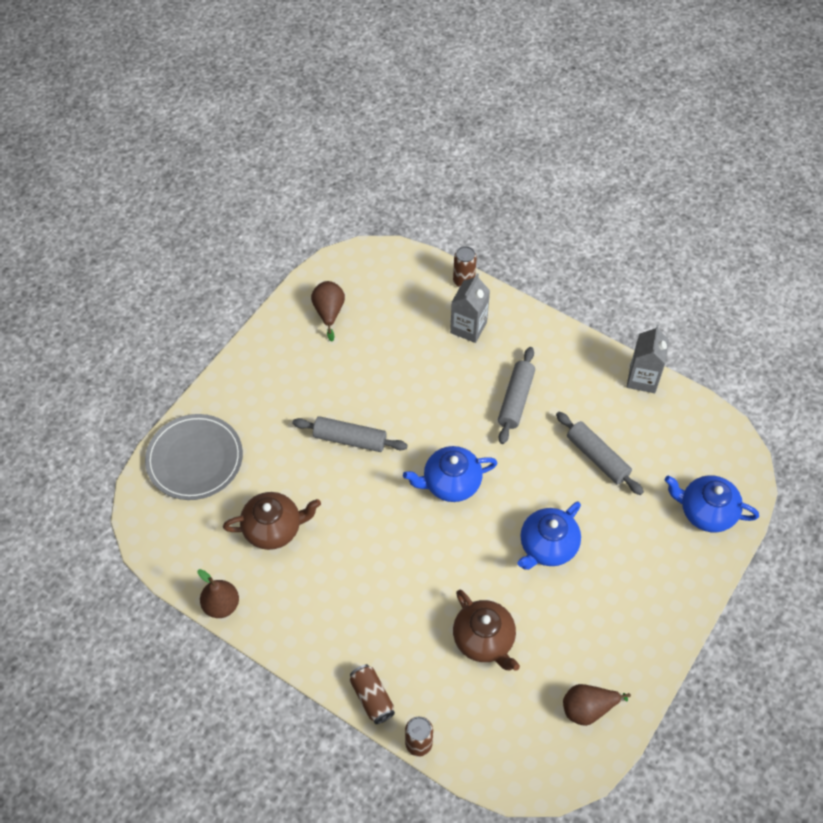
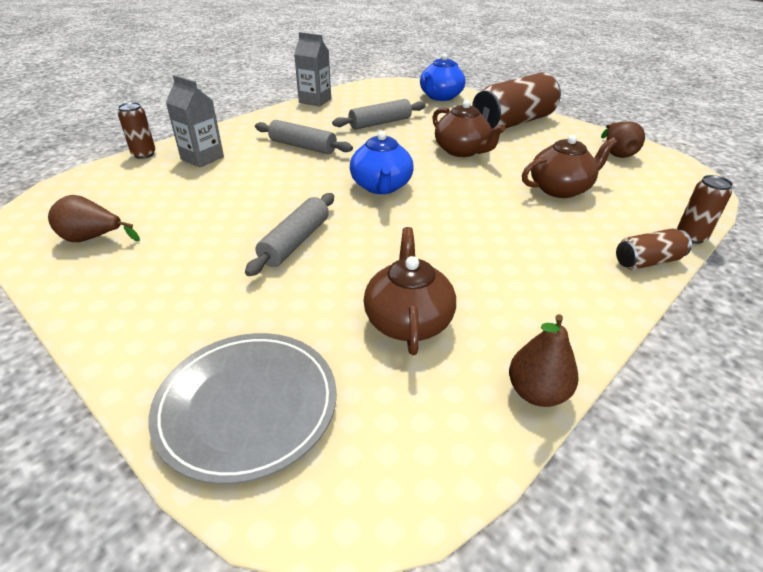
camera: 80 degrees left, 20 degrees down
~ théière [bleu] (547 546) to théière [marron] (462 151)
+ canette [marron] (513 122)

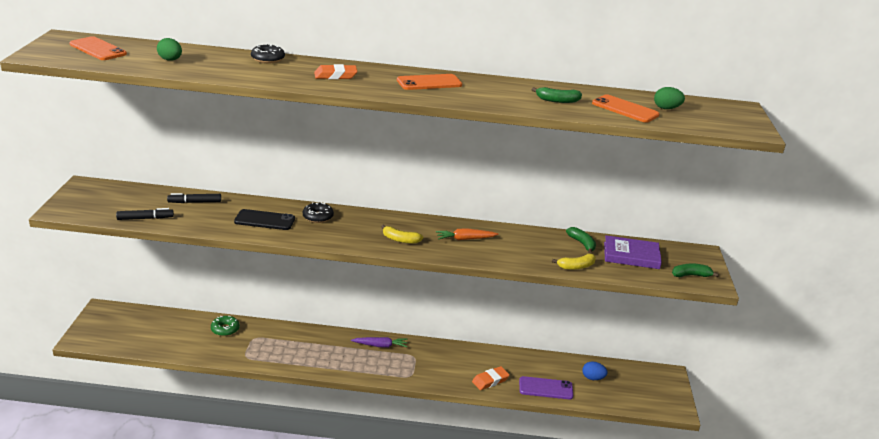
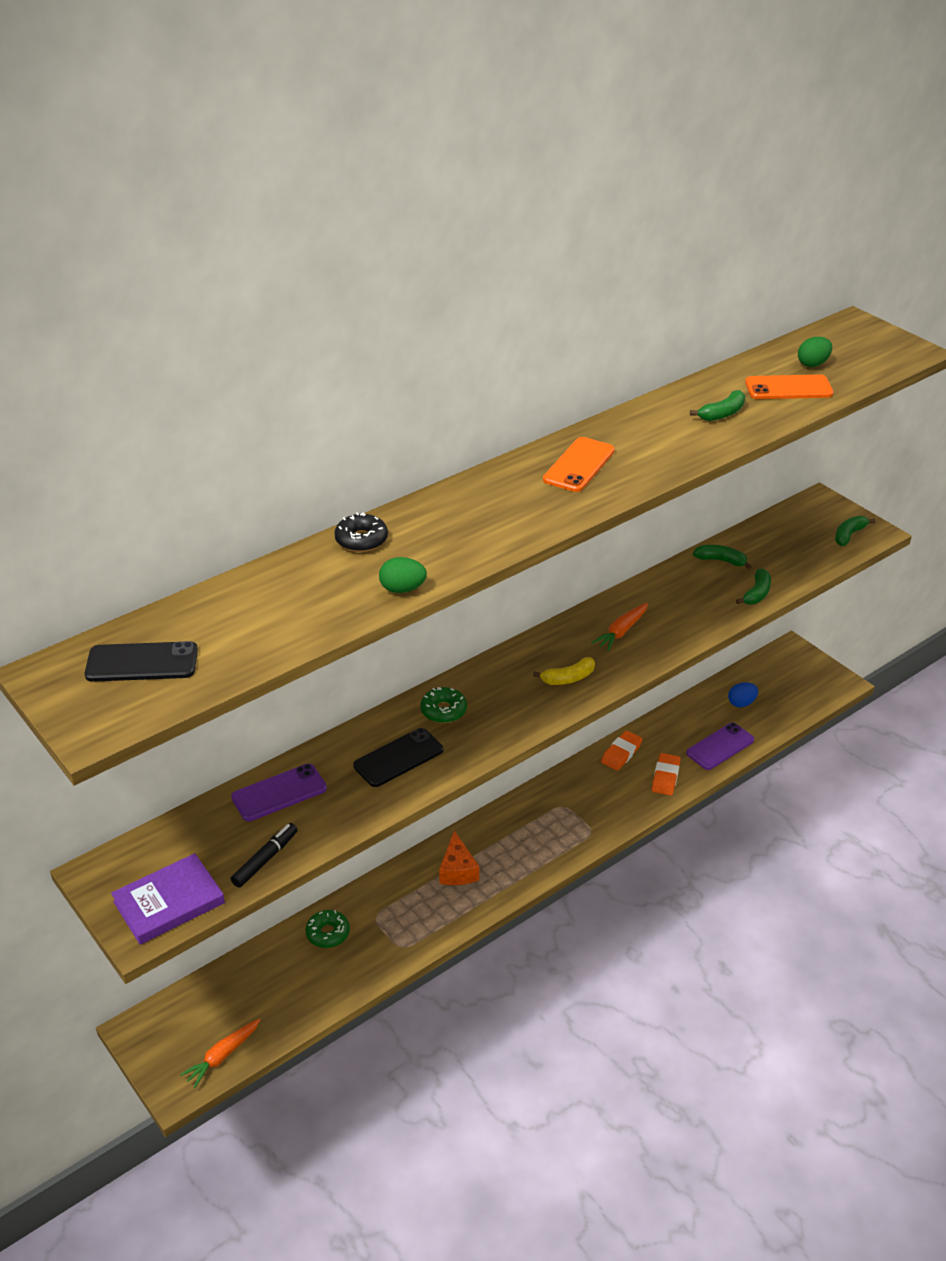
camera: 40 degrees left, 10 degrees up
~ téléphone [orange] (98 49) to téléphone [noir] (142 663)
~ livre [violet] (631 255) to (169 902)
+ carotte [orange] (222 1056)
~ feutre [noir] (195 202) to téléphone [violet] (279 793)
~ œuf [vert] (170 60) to (402 589)
~ beignet [noir] (318 217) to beignet [vert] (443 711)
+ fromage [orange] (457 870)
~ gomme [orange] (335 76) to (621 753)
~ banane [jaune] (576 267) to banane [vert] (757 593)
- carotte [violet] (380 346)

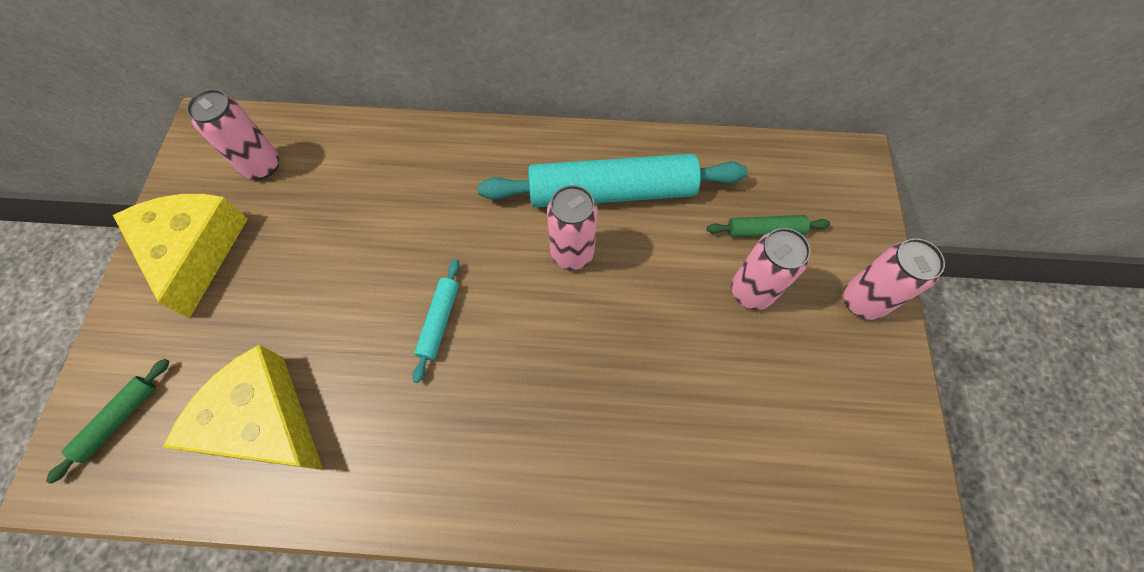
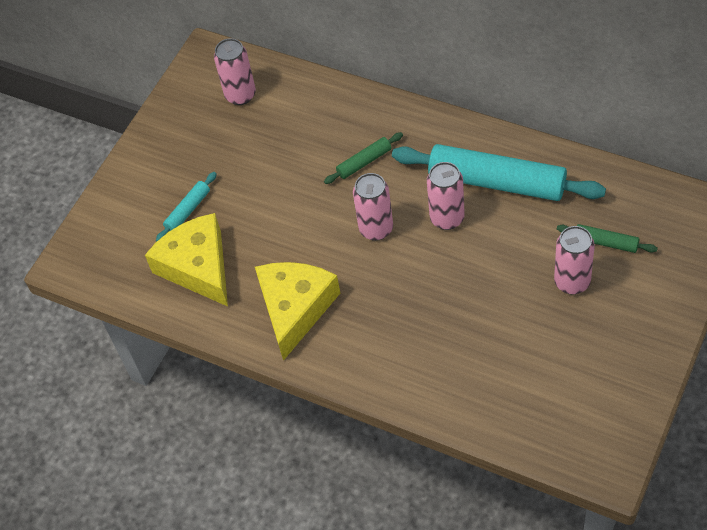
camera: 30 degrees right, 10 degrees down
~ rouleau à pâtisserie [turquoise] (439 321) to (188 211)
~ fromage [jaune] (194 251) to (295 308)
~ rouleau à pâtisserie [vert] (119 420) to (364 162)
~ canette [rose] (862 301) to (376 229)

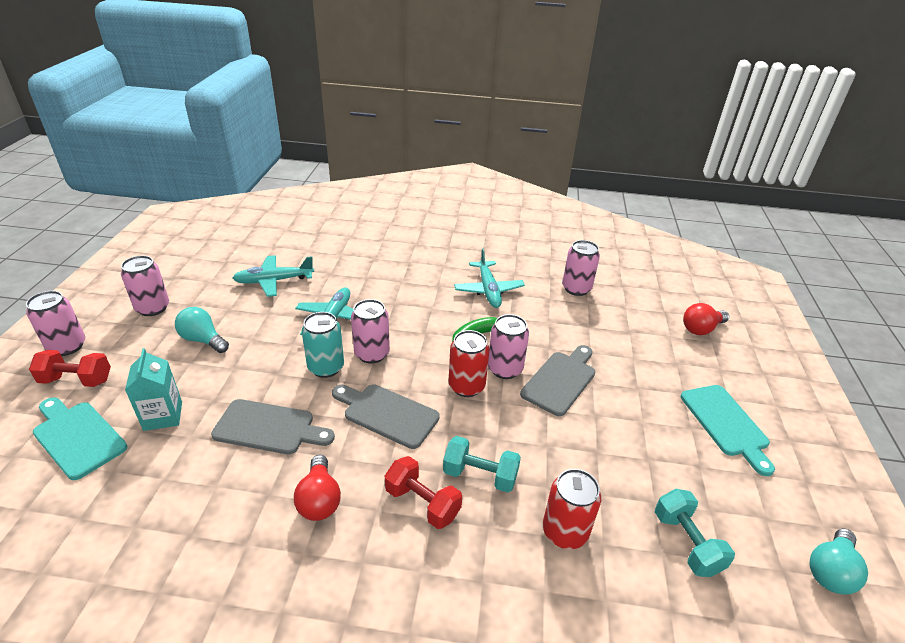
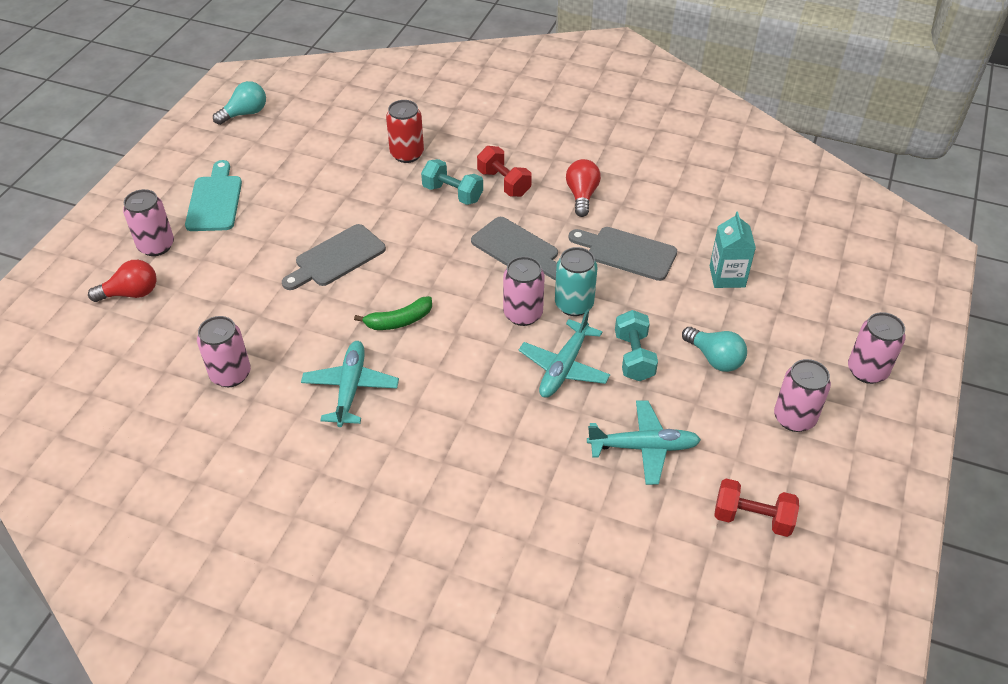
camera: 165 degrees left, 10 degrees up
~ canette [rose] (505 369) to (156 246)
~ haltère [turquoise] (686 543) to (633 357)
~ haltère [rouge] (76 380) to (752 518)
- planche à découper [turquoise] (77 437)
- canette [rouge] (466 386)

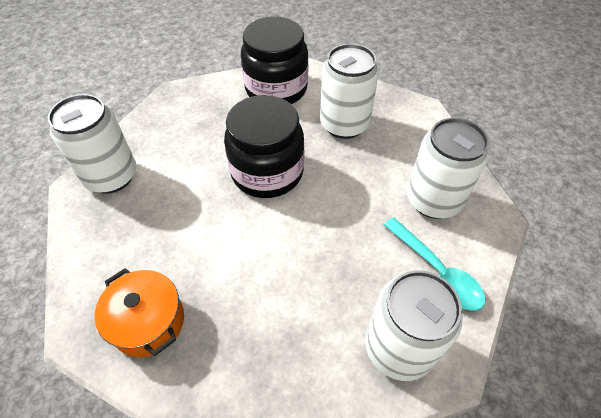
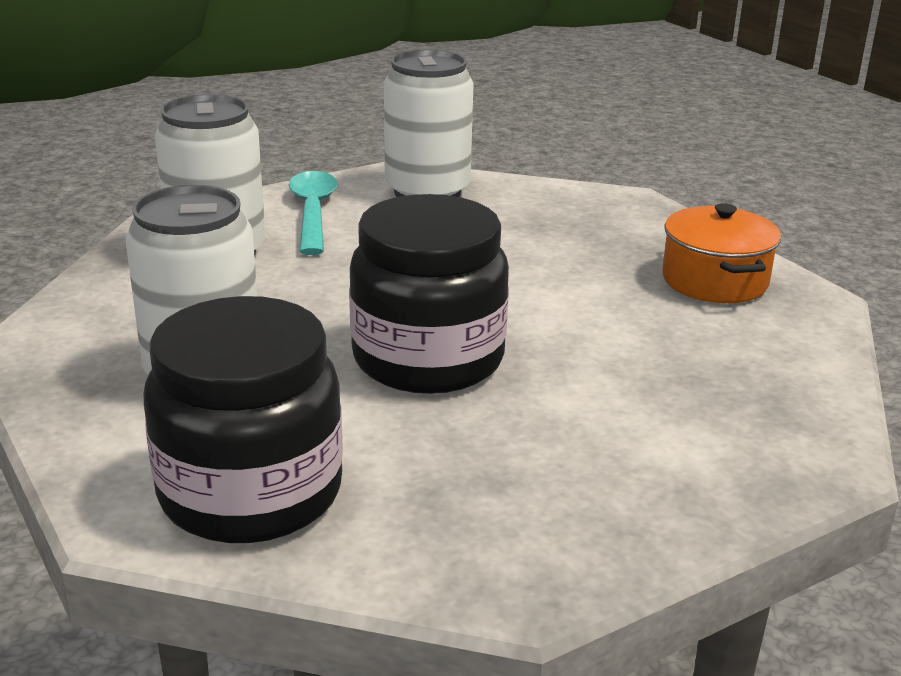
camera: 150 degrees left, 25 degrees down
- canette [blanc] (111 176)

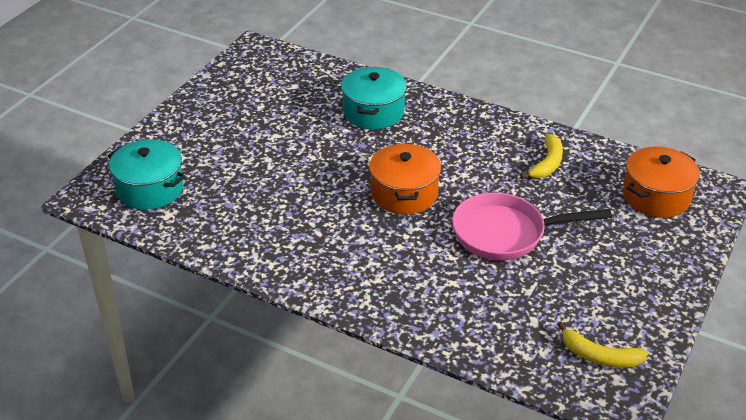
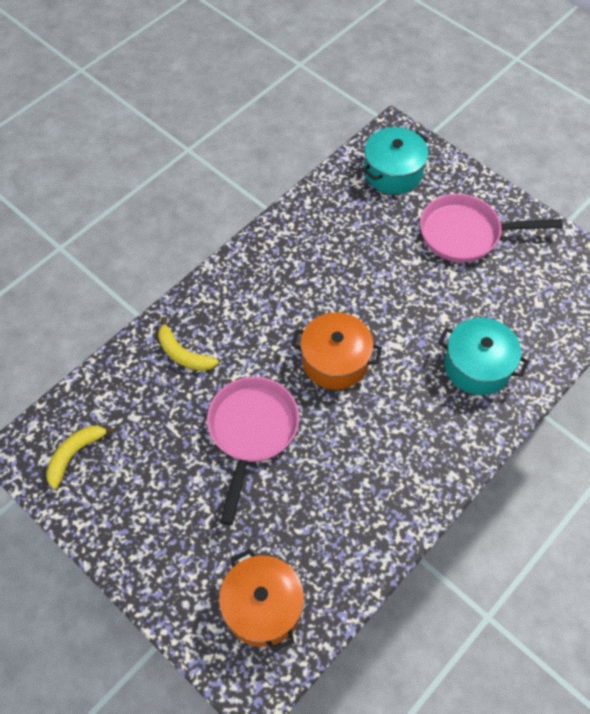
camera: 105 degrees right, 20 degrees up
~ banane [jaune] (547 163) to (183 354)
+ poêle [rose] (466 234)

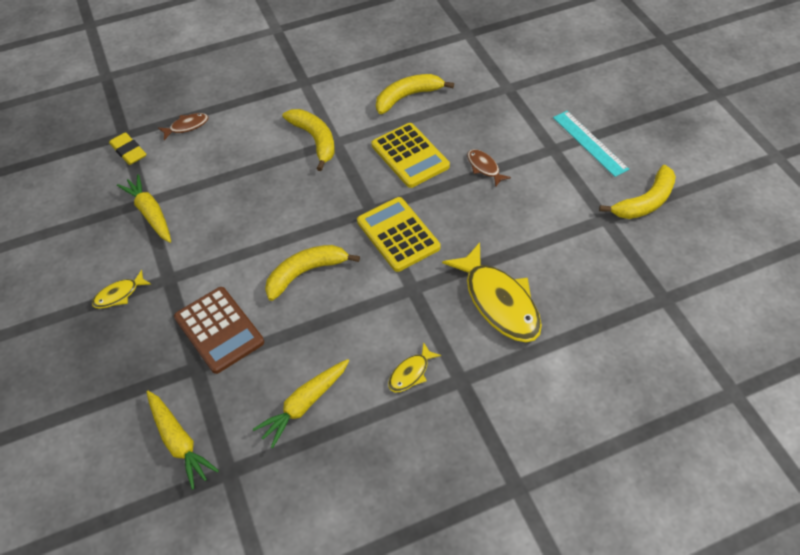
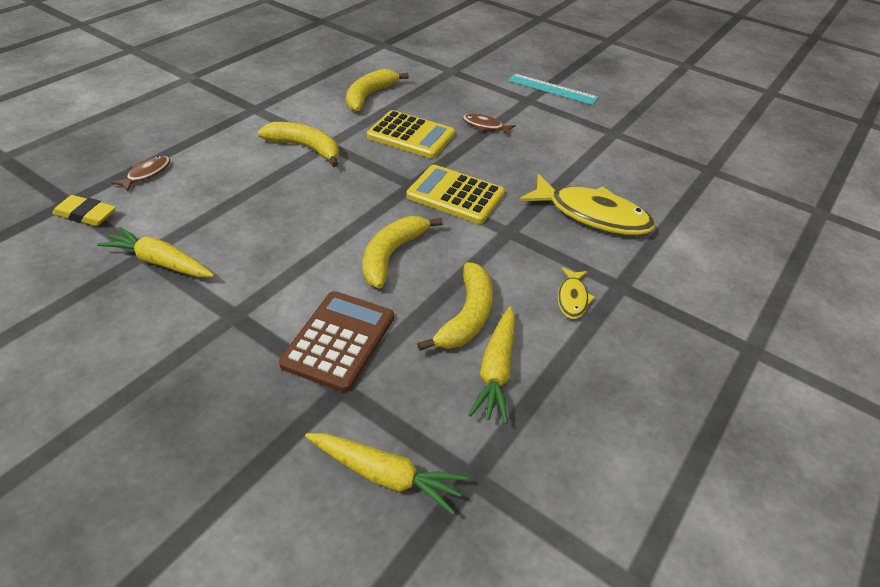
camera: 35 degrees left, 10 degrees down
~ calculatrice [marron] (219 330) = (339 340) 90 degrees counterclockwise
~ banane [jaune] (645 202) to (467 316)
- poisson [jaune] (119 294)

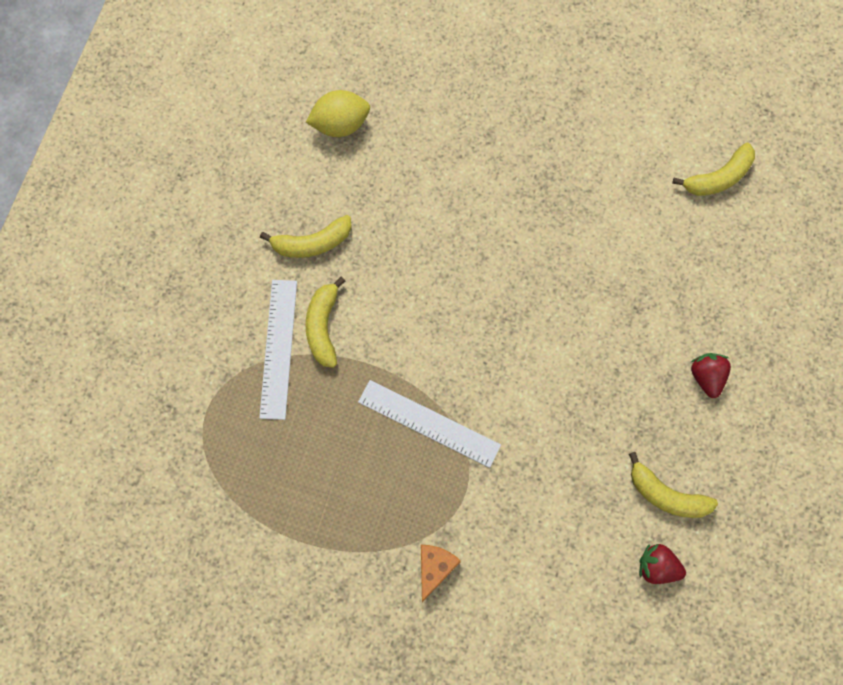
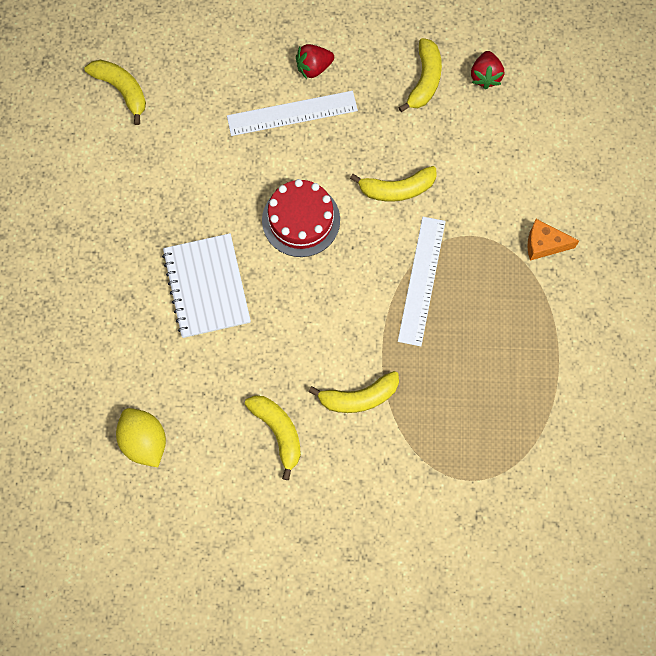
camera: 105 degrees left, 0 degrees up
+ carnet [blanc] (207 286)
~ règle [blanc] (278 348) to (292 113)
+ gâteau [rouge] (301 220)
+ banane [jaune] (397 189)

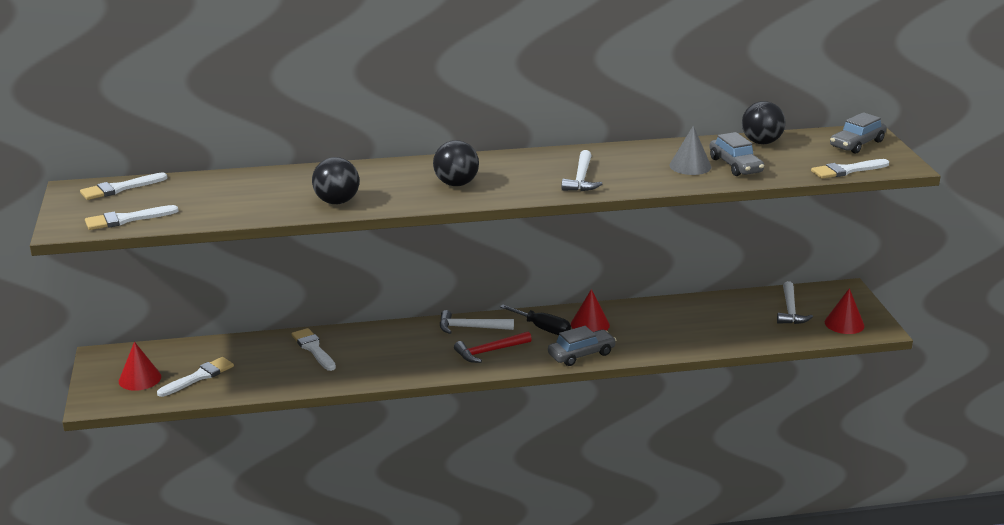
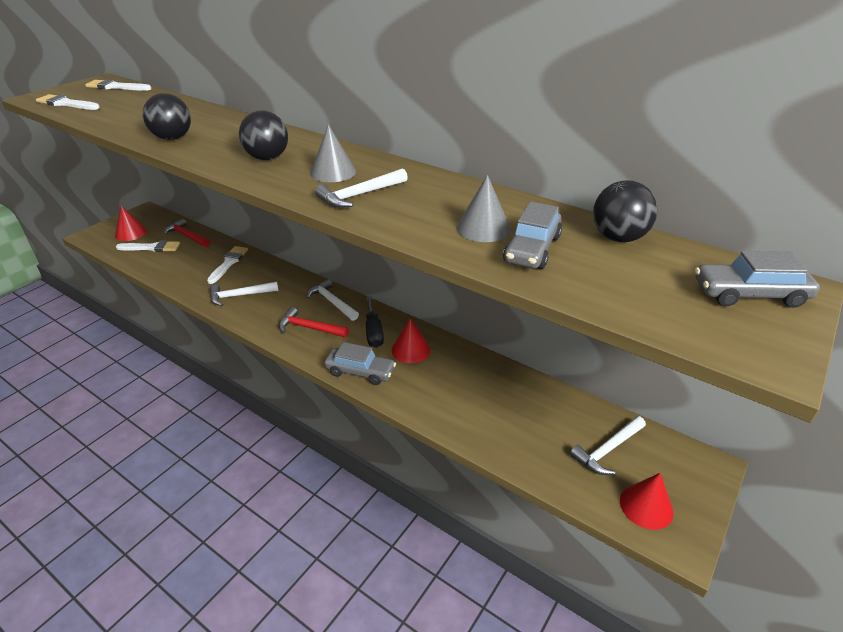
camera: 45 degrees right, 10 degrees up
+ marteau [rouge] (187 236)
+ marteau [blanc] (240 296)
+ cône [gris] (333 172)
- pinceau [blanc] (847 170)

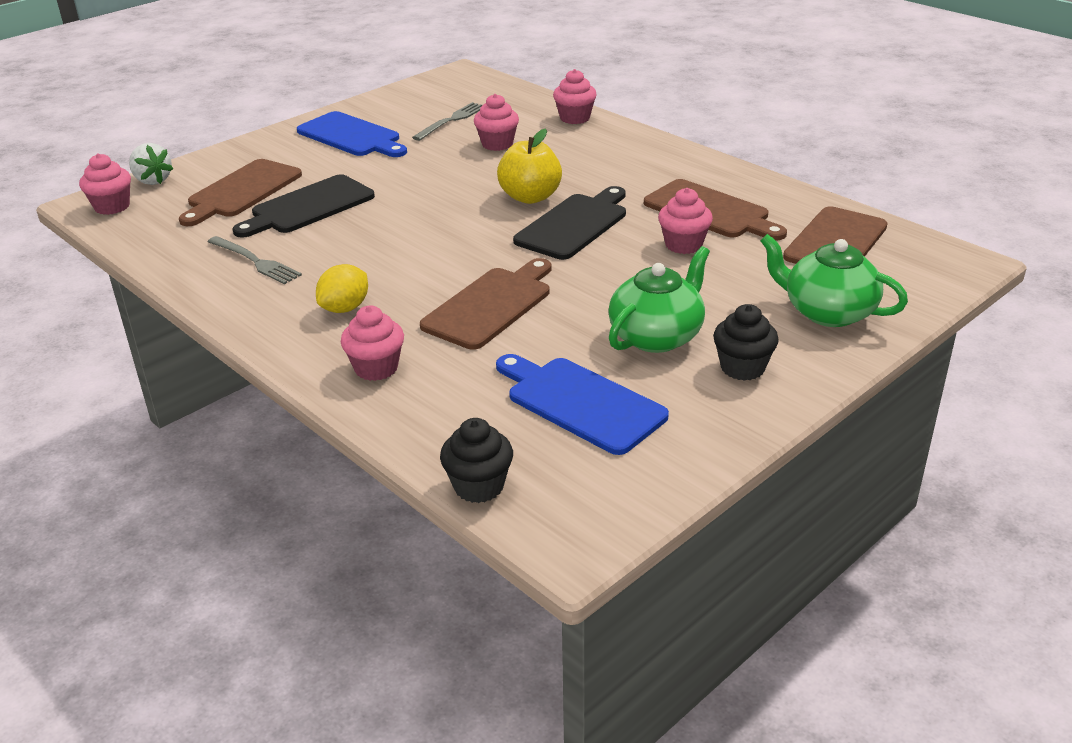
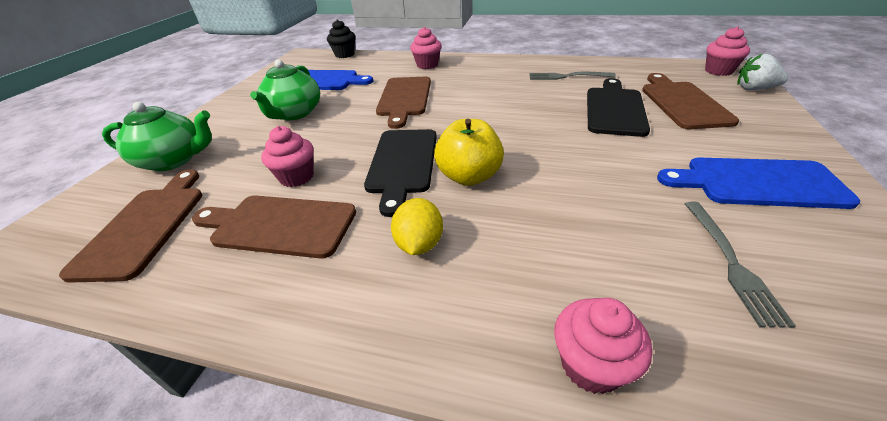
camera: 150 degrees right, 5 degrees up
~ citron [jaune] (345 308) to (419 244)
- muffin [rose] (497 144)
- muffin [noir] (742 368)

